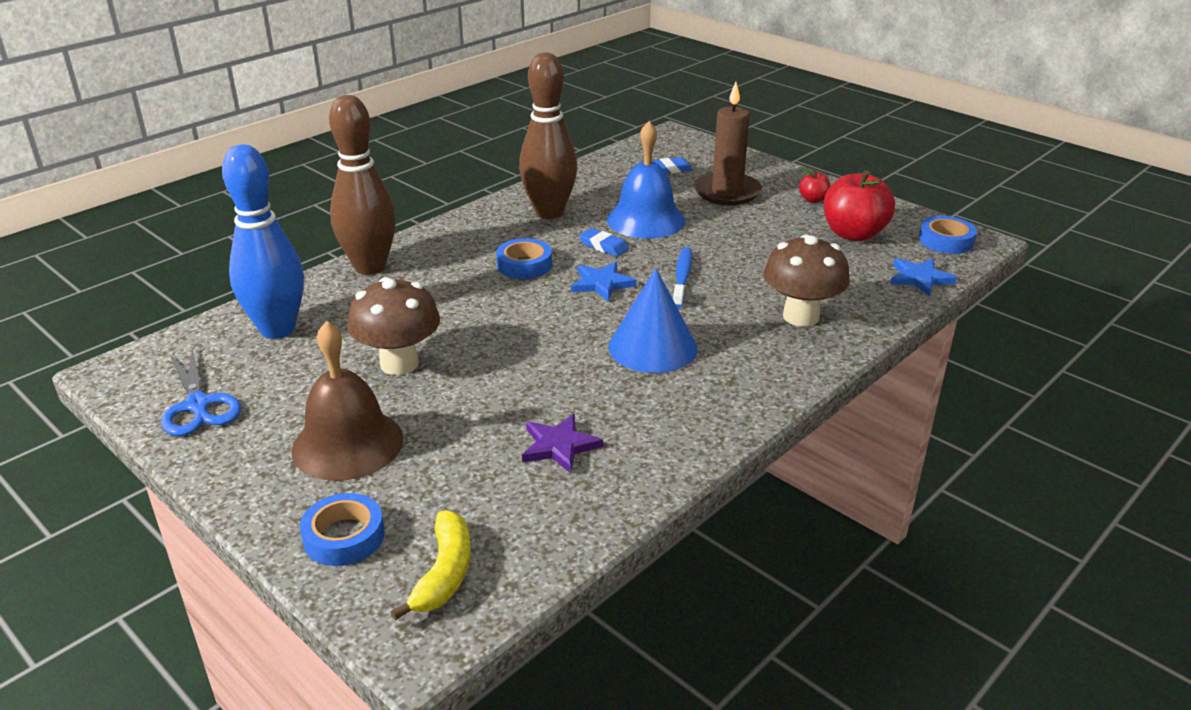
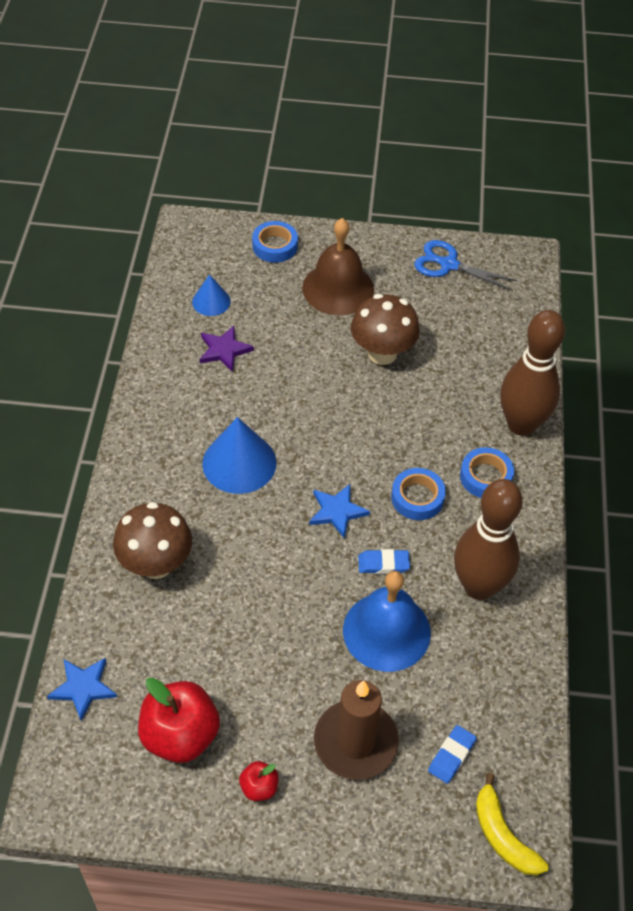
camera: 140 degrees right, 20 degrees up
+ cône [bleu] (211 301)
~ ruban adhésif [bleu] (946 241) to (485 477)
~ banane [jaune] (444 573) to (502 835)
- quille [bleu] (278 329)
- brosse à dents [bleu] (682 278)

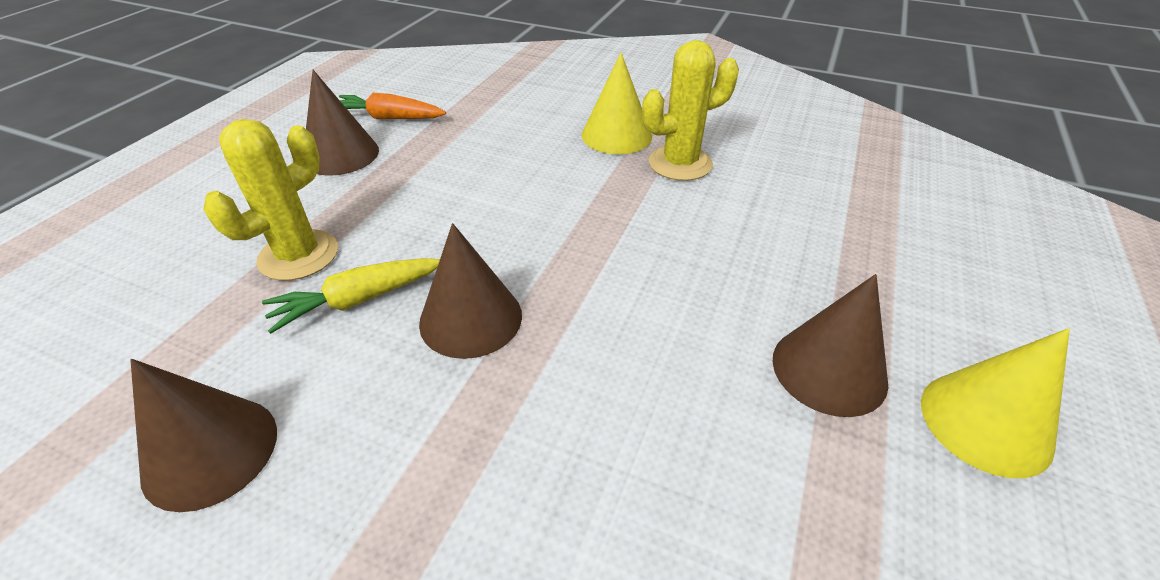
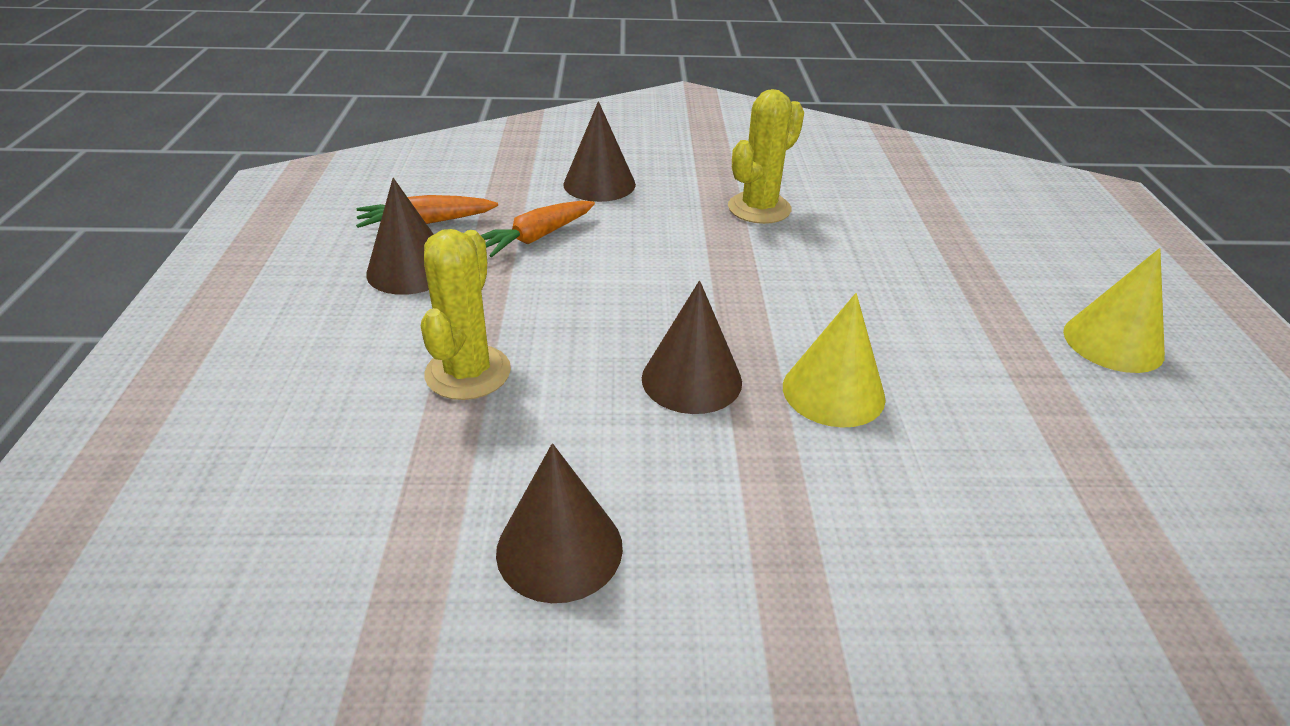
camera: 25 degrees left, 5 degrees down
+ carotte [orange] (536 237)
~ cône [marron] (829 369) to (599 184)
~ cône [jaune] (616 135) to (833 392)
- carotte [jaune] (358 300)

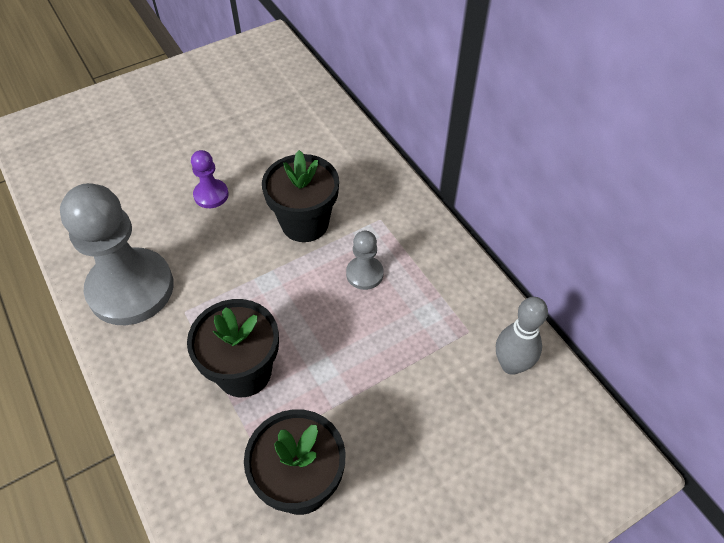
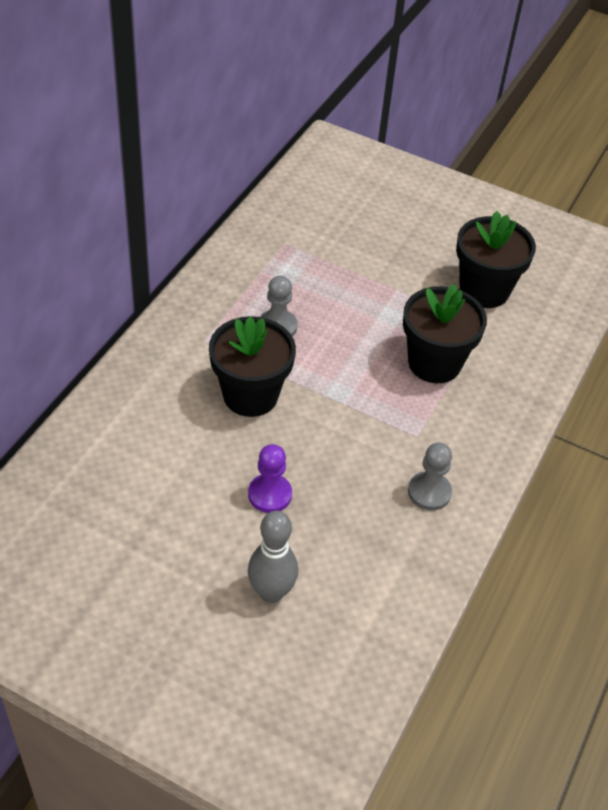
camera: 125 degrees left, 5 degrees down
~ quille [gris] (511 365) to (271 592)
~ pion [gris] (131 288) = (429 492) x0.45

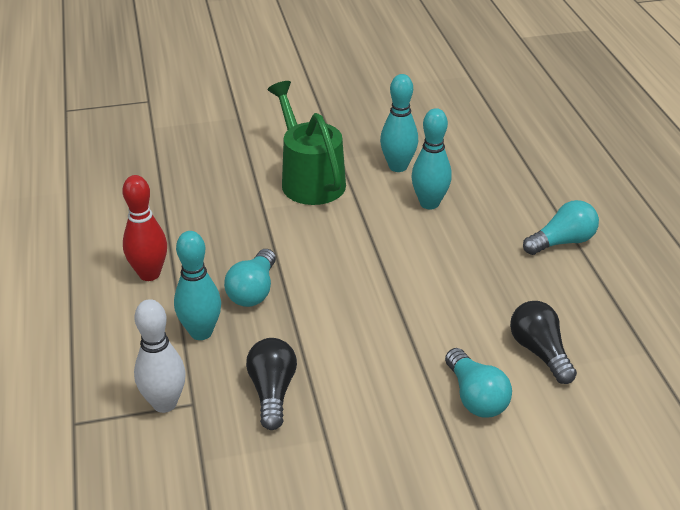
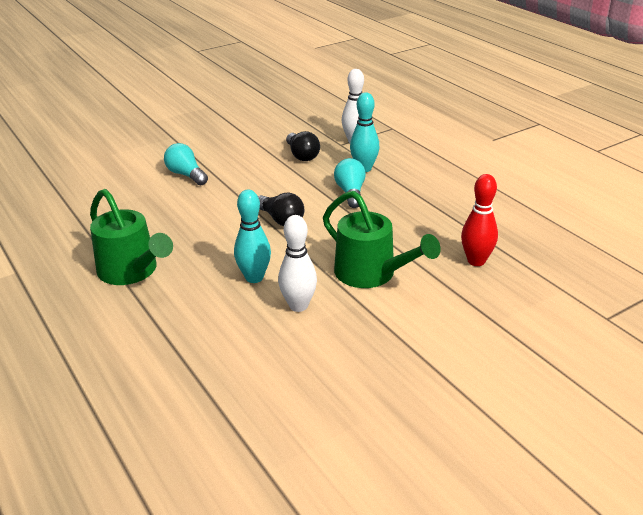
camera: 160 degrees right, 5 degrees down
~ ampoule [turquoise] (562 242) to arrosoir [vert] (132 271)
~ ampoule [noir] (539 352) to (281 220)
~ quille [turquoise] (398 166) to quille [blanc] (298 306)
~ quille [rouge] (149 274) to (476 261)

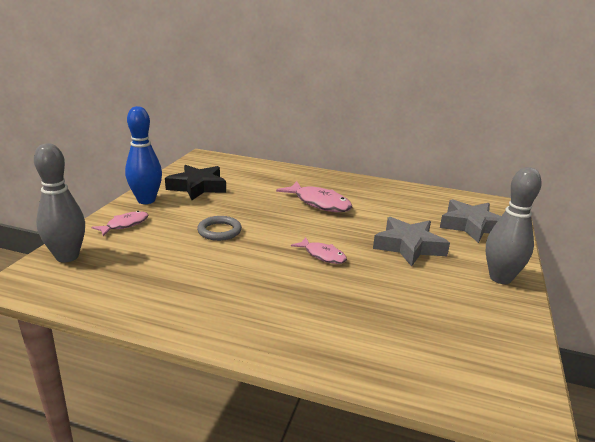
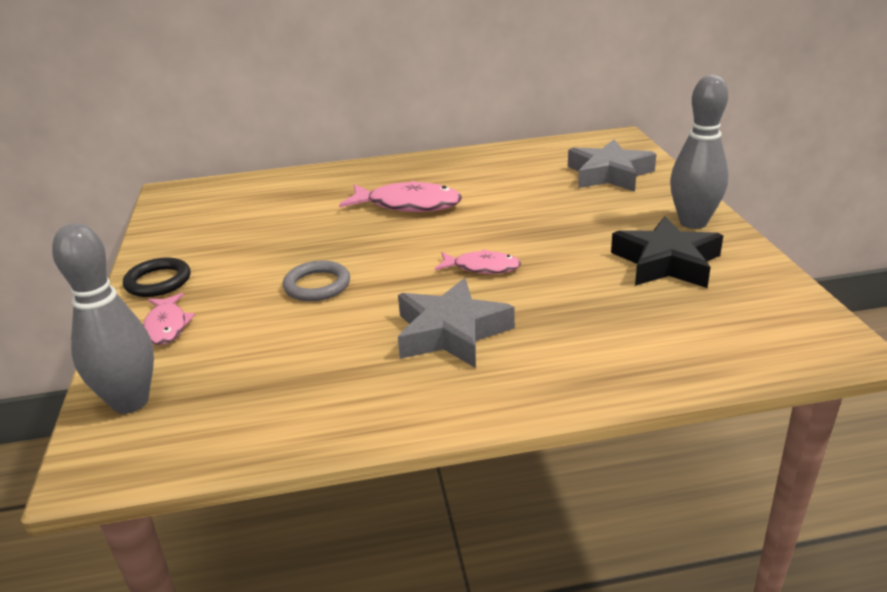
camera: 25 degrees left, 5 degrees up
~ quille [bleu] (146 200) to anneau [noir] (158 281)
~ poisson [rose] (125 225) = (167 326) 150 degrees clockwise
~ étoile [gris] (409 246) to (451 332)
~ étoile [noir] (197 187) to (666 262)

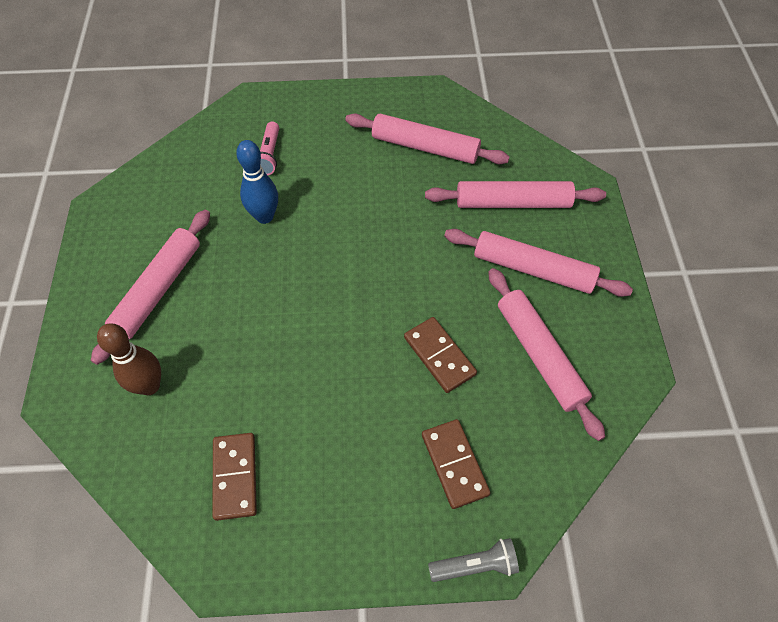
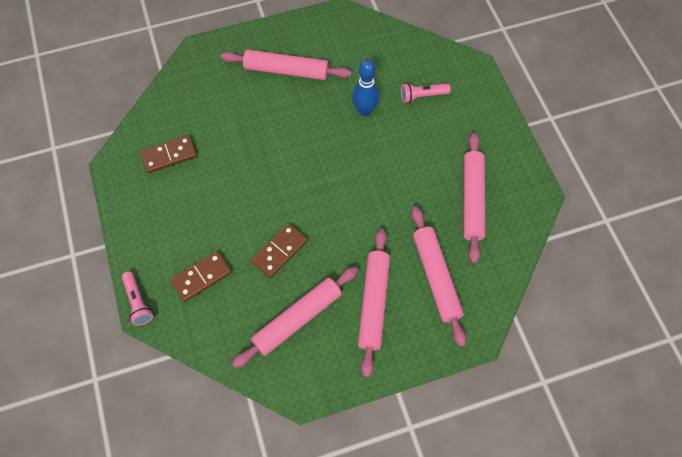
camera: 75 degrees right, 5 degrees up
~ lampe de poche [gris] (475 565) to lampe de poche [rose] (138 302)
- quille [marron] (149 386)

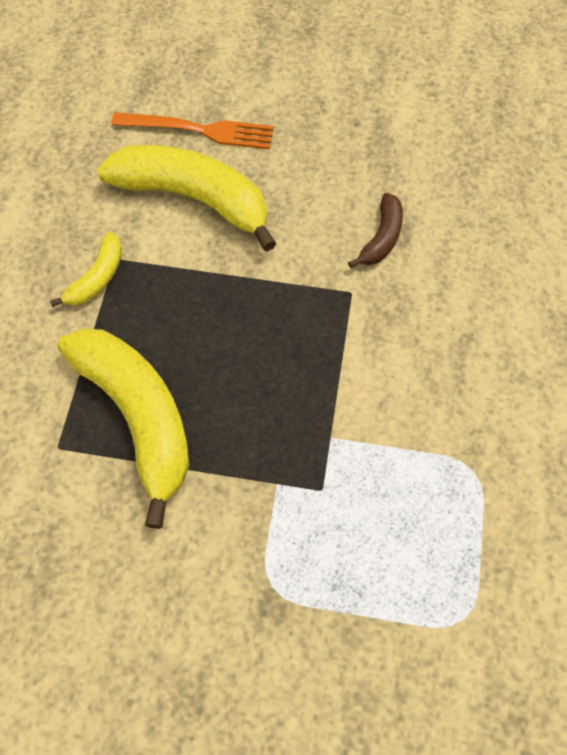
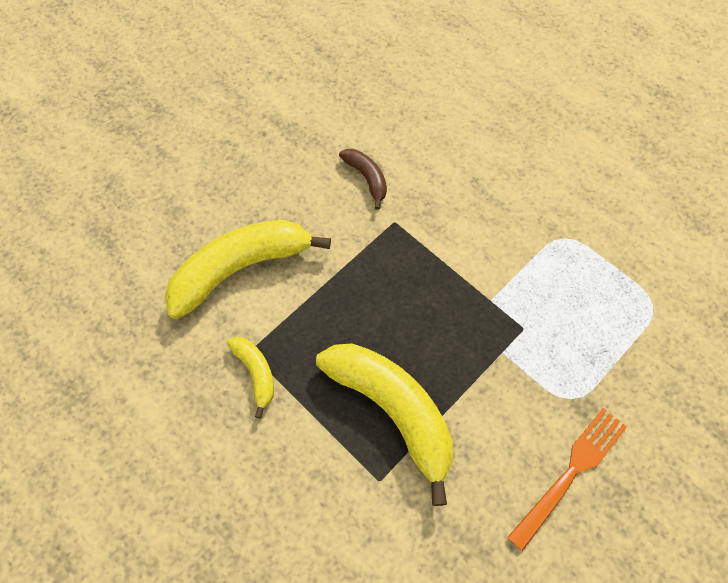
camera: 55 degrees left, 0 degrees up
~ banane [jaune] (138 416) = (393 410) 45 degrees clockwise
~ fourchette [orange] (201 130) to (571 471)

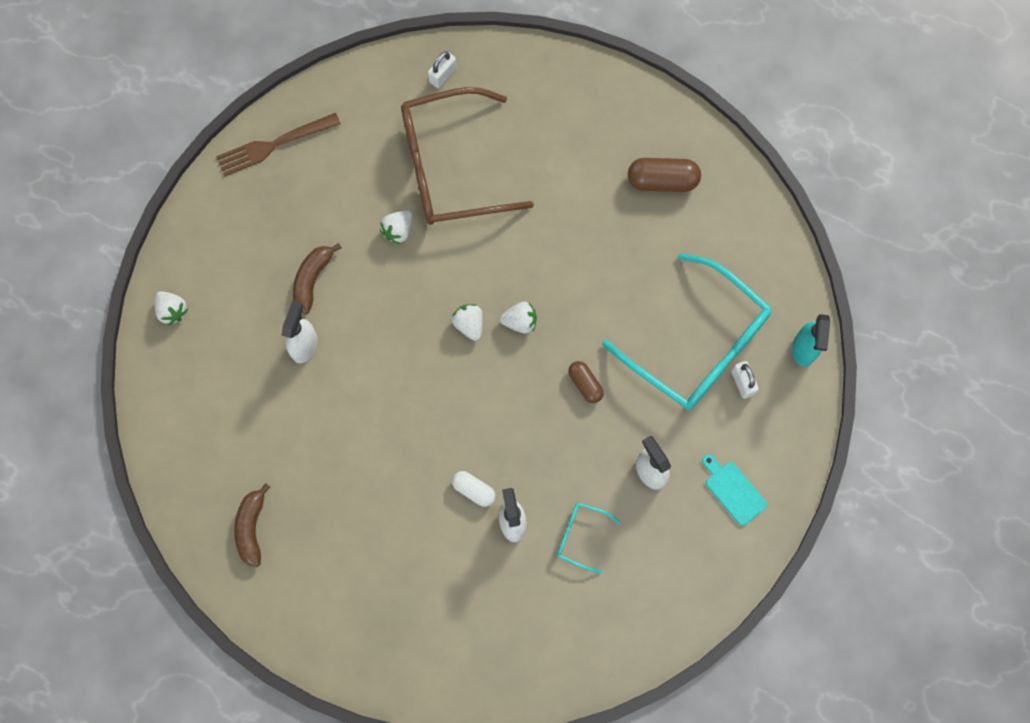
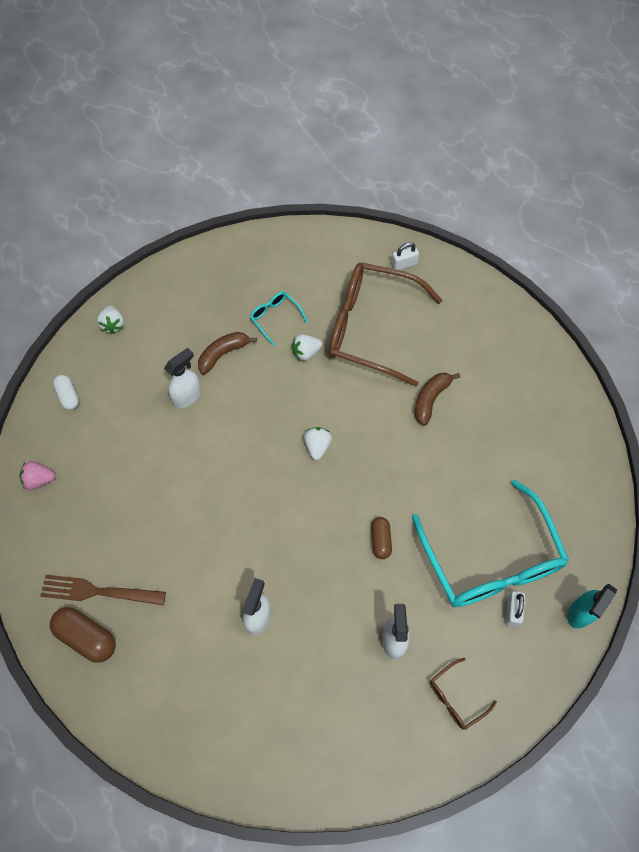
camera: 30 degrees right, 10 degrees down
+ fraise [rose] (39 480)
~ fourchette [marron] (274 145) to (98 591)
~ gélule [marron] (662 180) to (87 637)
~ gélule [blanc] (474 490) to (68 396)
~ lunettes [turquoise] (580 536) to (275 318)
~ banane [marron] (252 528) to (430 399)
~ planche à découper [turquoise] (733 490) to lunettes [marron] (456 698)
- fraise [blanc] (520 321)

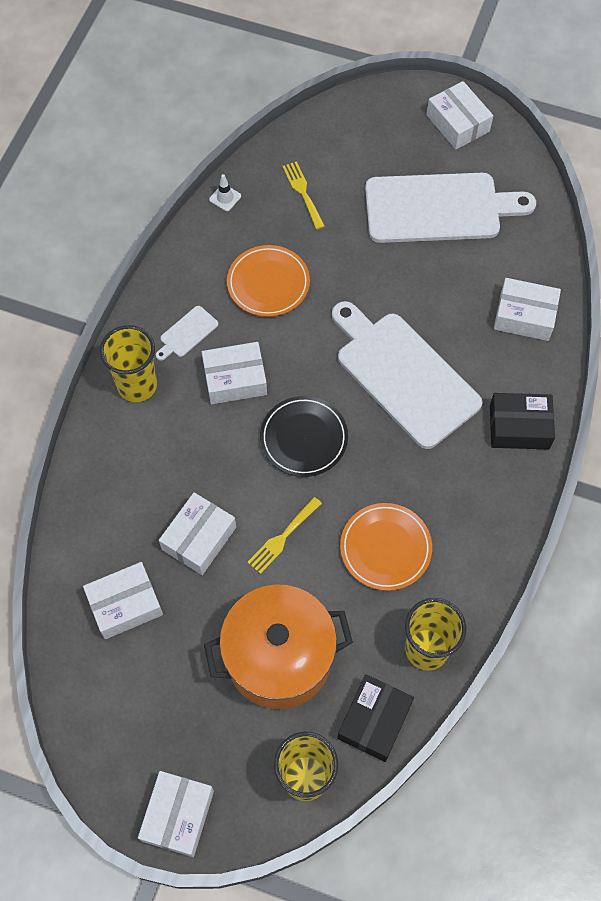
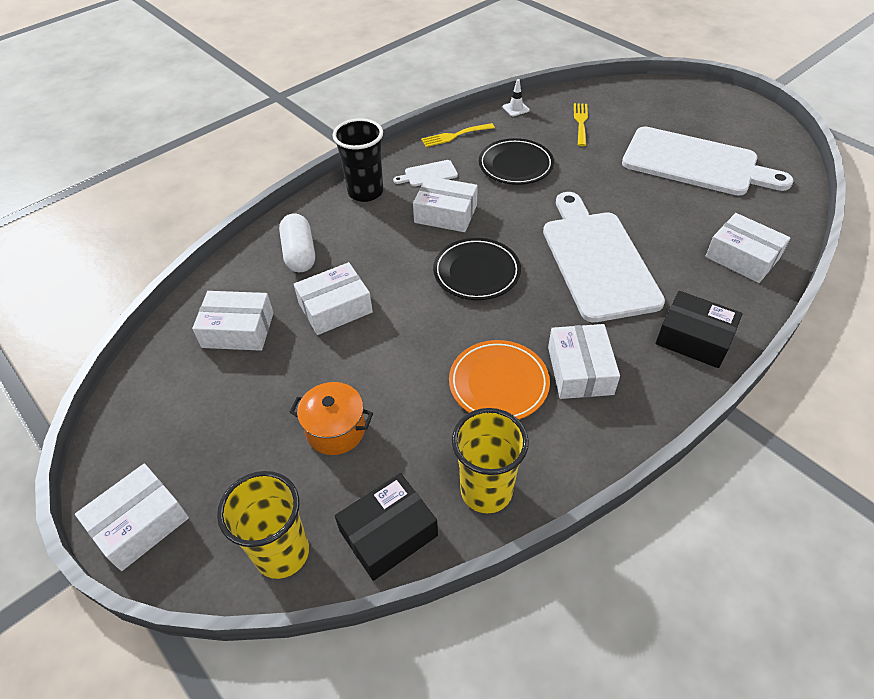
camera: 30 degrees right, 15 degrees down
+ gélule [blanc] (300 254)
~ marmite [orange] (279 657) = (335 430) x0.52
~ gobelet [jaune] (137 385) to gobelet [noir] (365 192)
~ fourchette [jaune] (282 537) to (454 136)
~ assiette [orange] (268 283) to assiette [noir] (515 165)
~ boîte [blanc] (458 123) to (580 370)

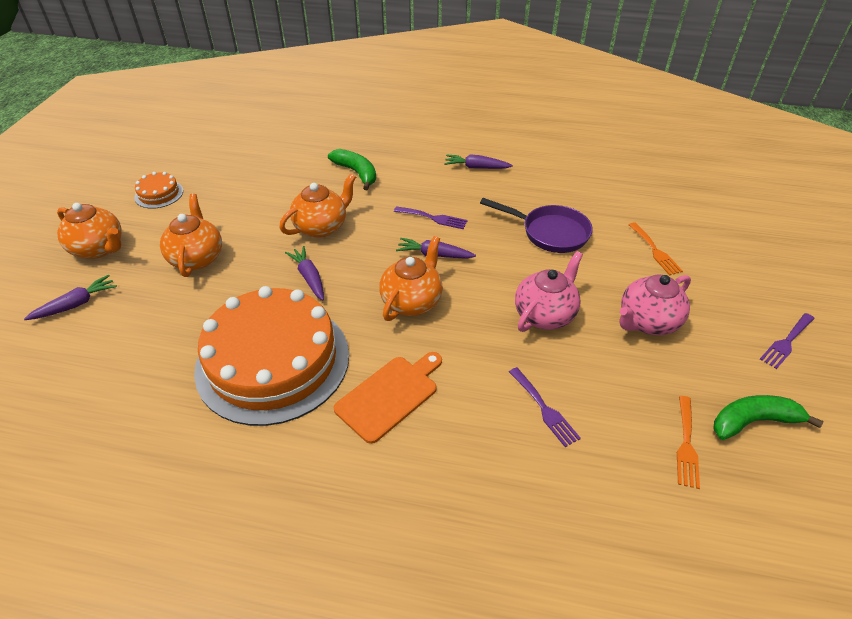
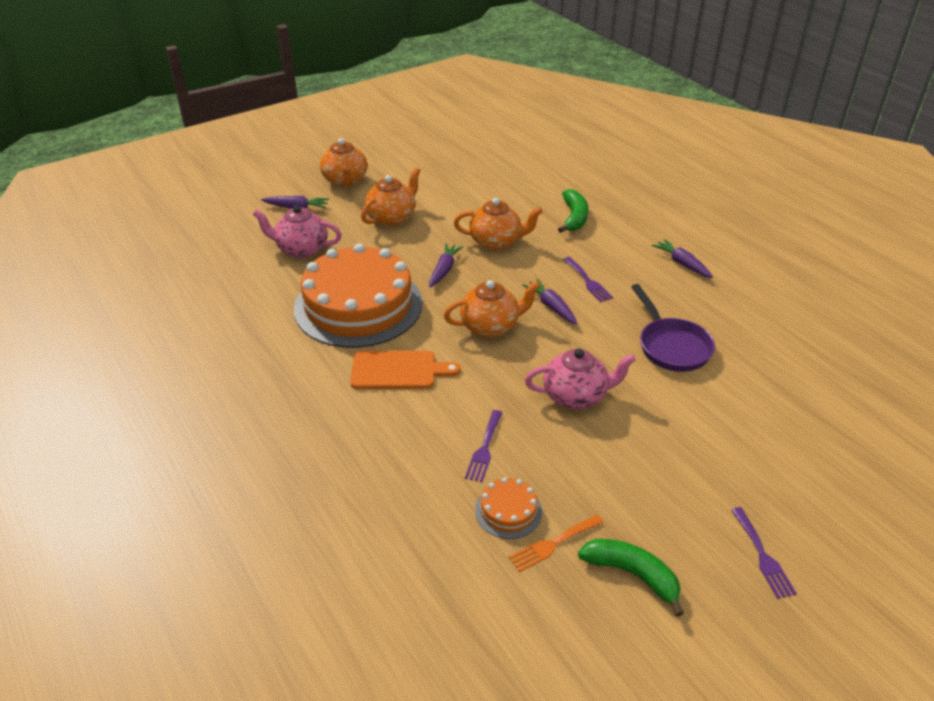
camera: 45 degrees right, 5 degrees down
~ théière [rose] (647 322) to (301 249)
~ gâteau [orange] (159 194) to (508 511)
~ fourchette [violet] (786 342) = (763 556) 105 degrees counterclockwise
- fourchette [orange] (655 251)

